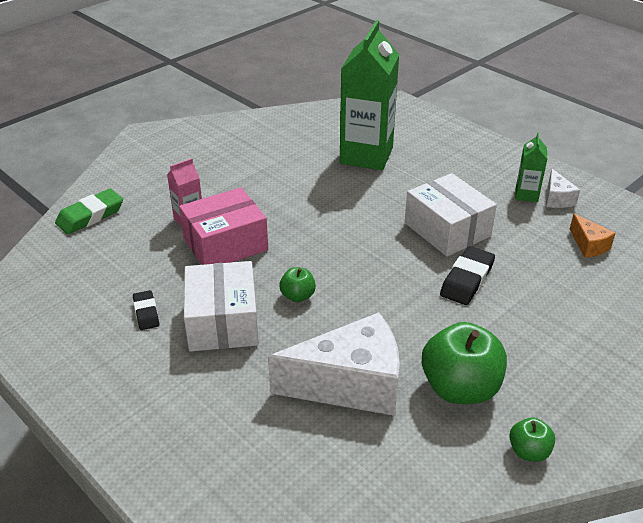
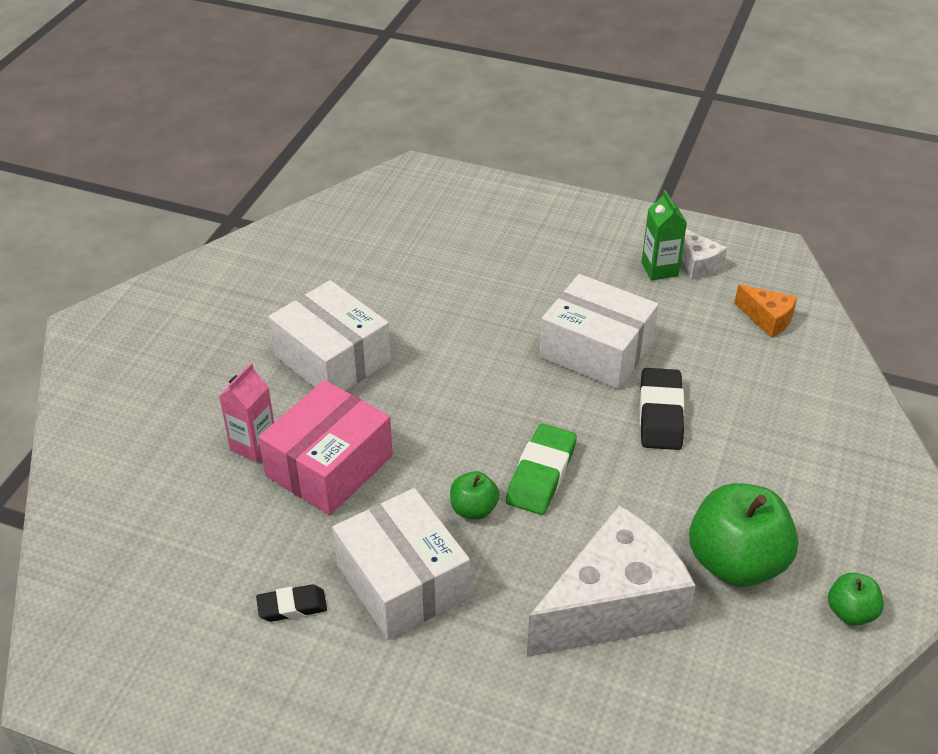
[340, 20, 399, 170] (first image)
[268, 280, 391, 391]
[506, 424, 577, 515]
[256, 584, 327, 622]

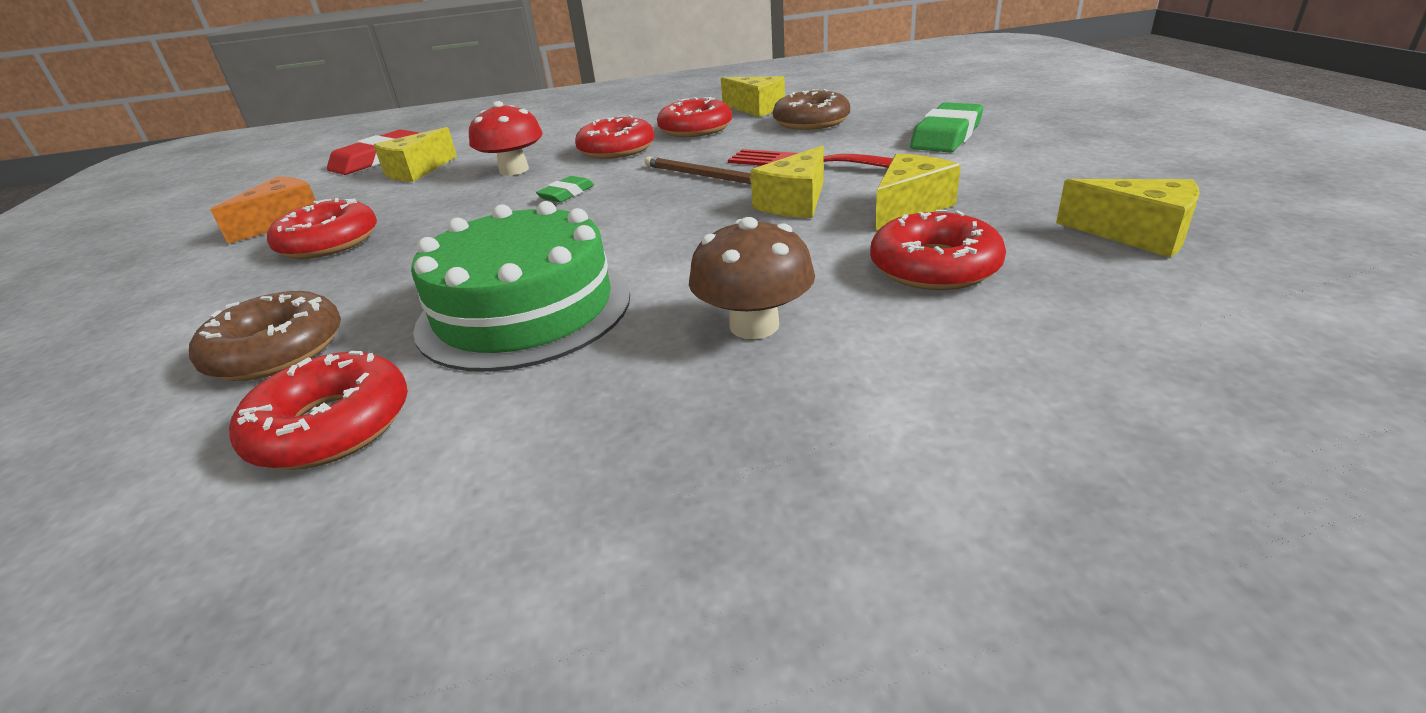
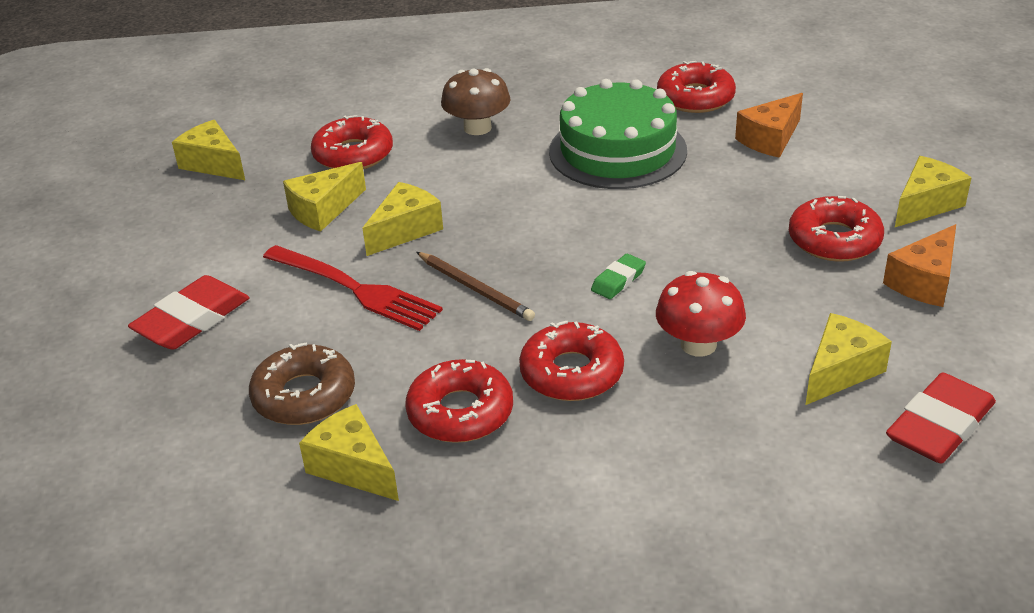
[895, 156, 971, 227]
[735, 93, 803, 158]
[128, 275, 249, 350]

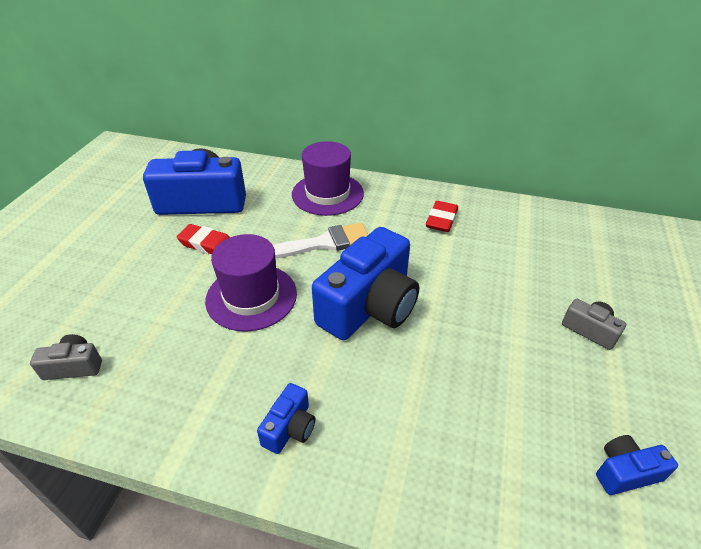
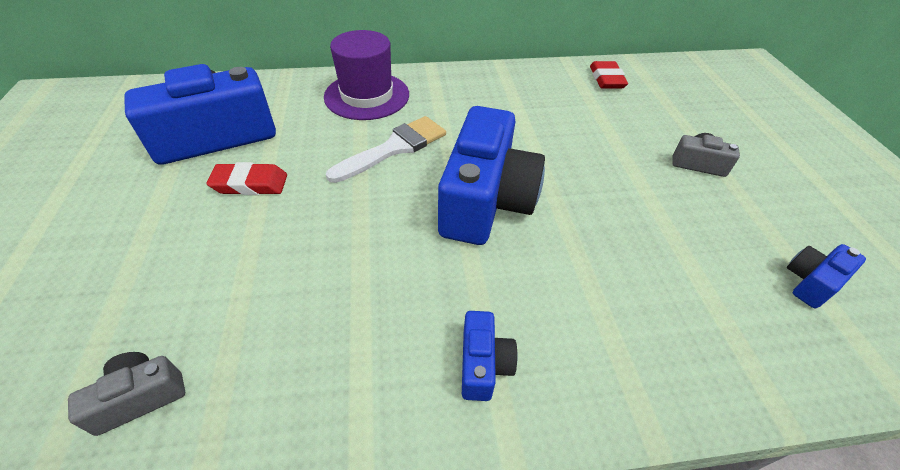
[205, 234, 297, 332] (first image)
[590, 61, 628, 89]

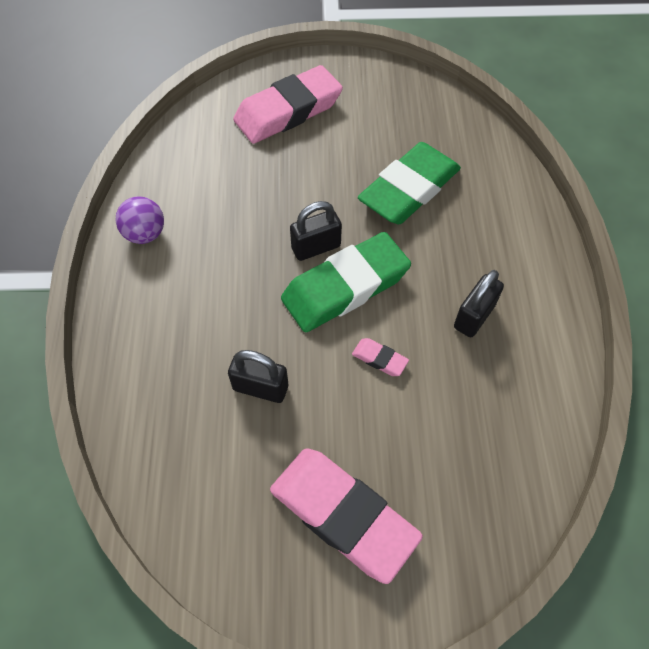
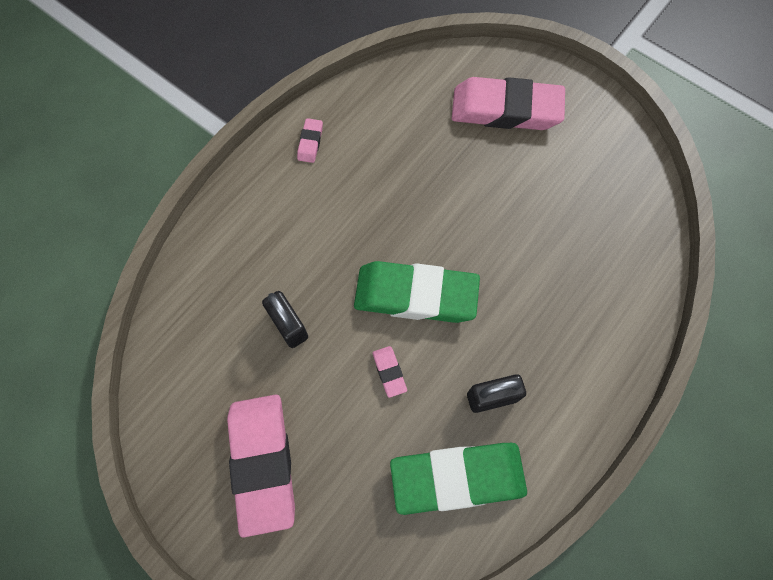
[290, 201, 342, 261] (first image)
[390, 443, 527, 515]
[297, 118, 323, 163]

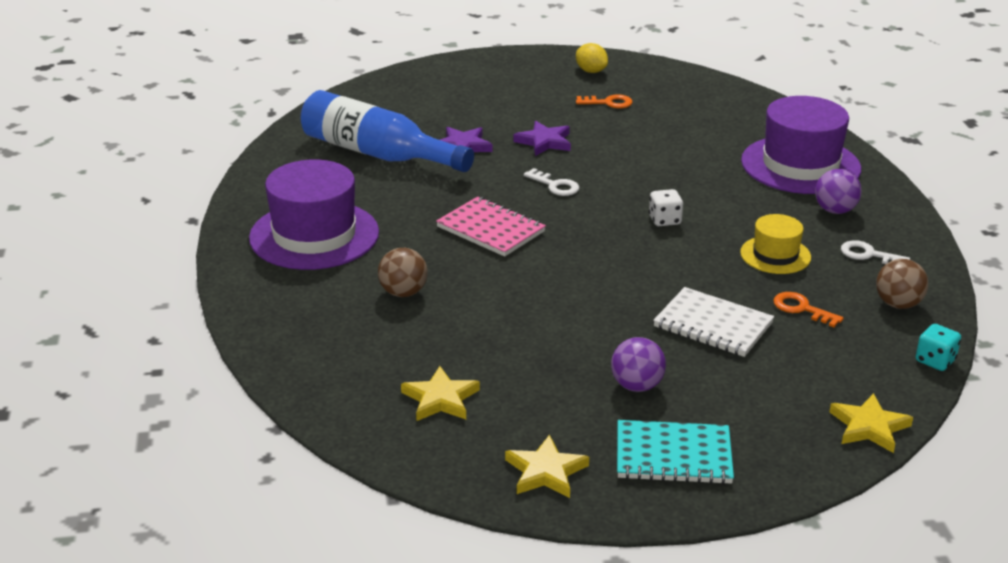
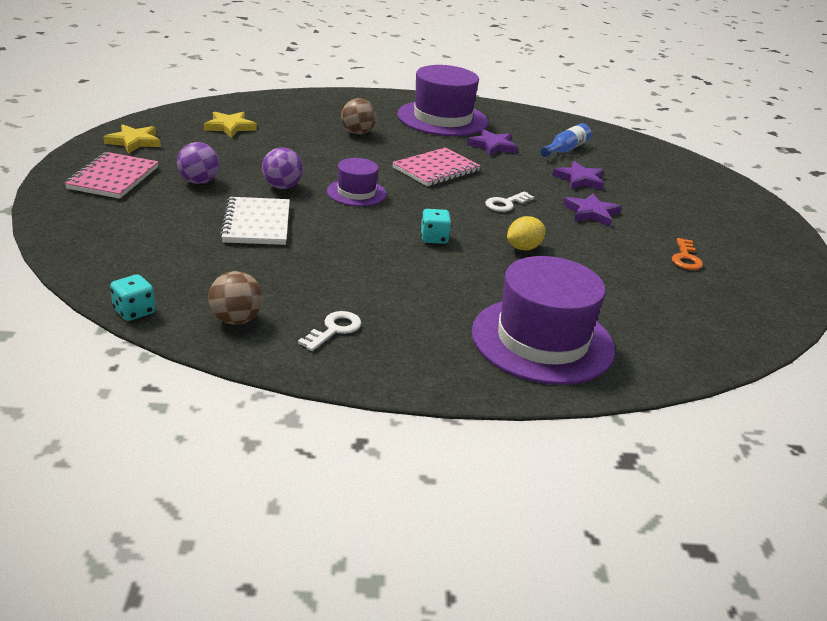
[740, 214, 811, 274] (first image)
[774, 292, 844, 327] (first image)
[829, 393, 913, 453] (first image)
[327, 158, 387, 206]
[467, 129, 518, 156]
[507, 216, 546, 250]
[262, 148, 303, 189]
[65, 152, 158, 199]
[420, 209, 451, 244]
[220, 197, 290, 245]
[540, 123, 591, 157]

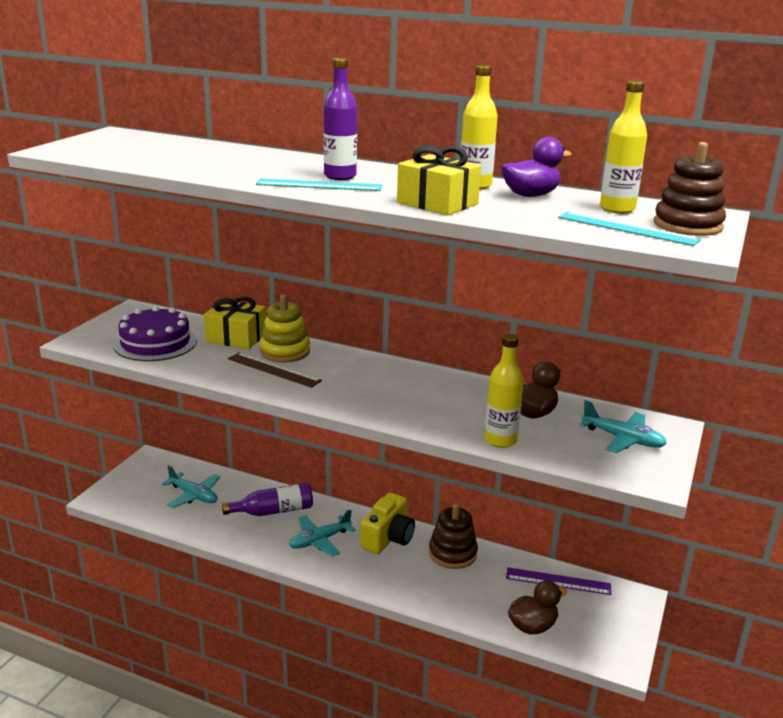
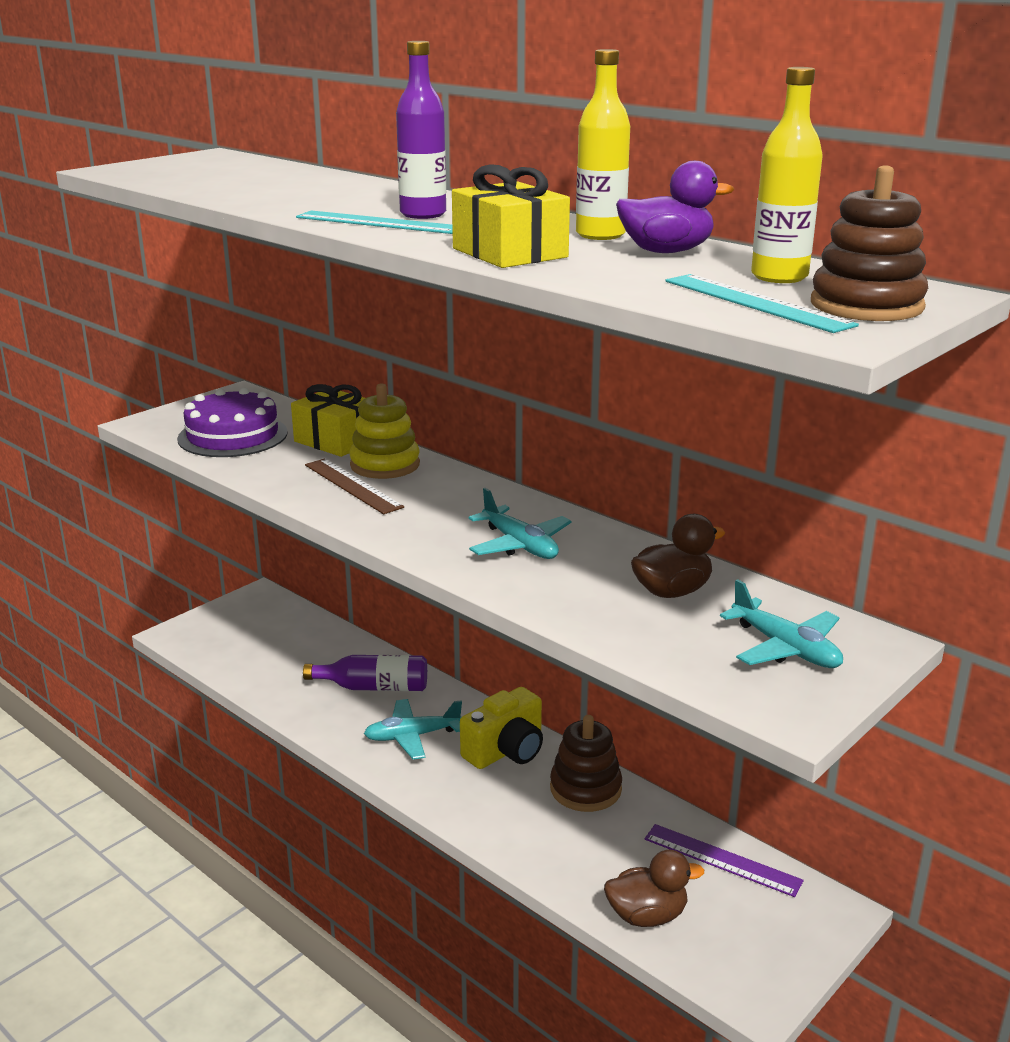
[484, 334, 524, 448] (first image)
[469, 488, 571, 559]

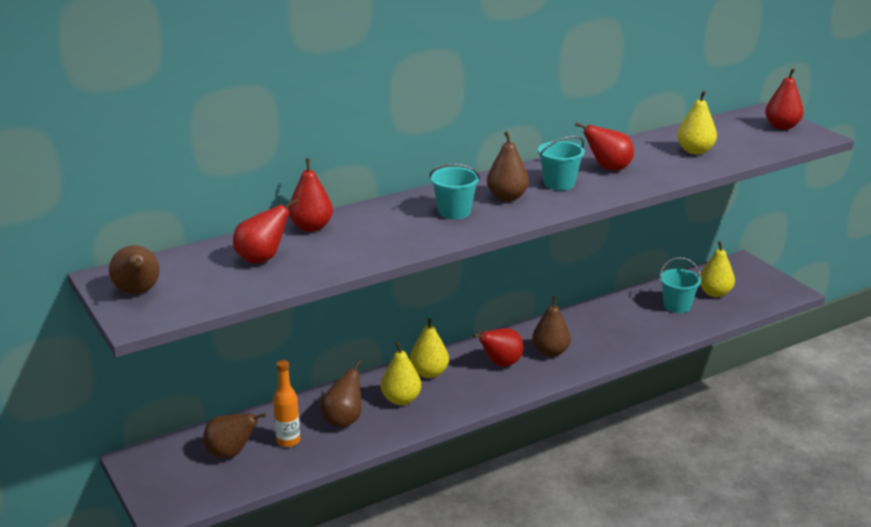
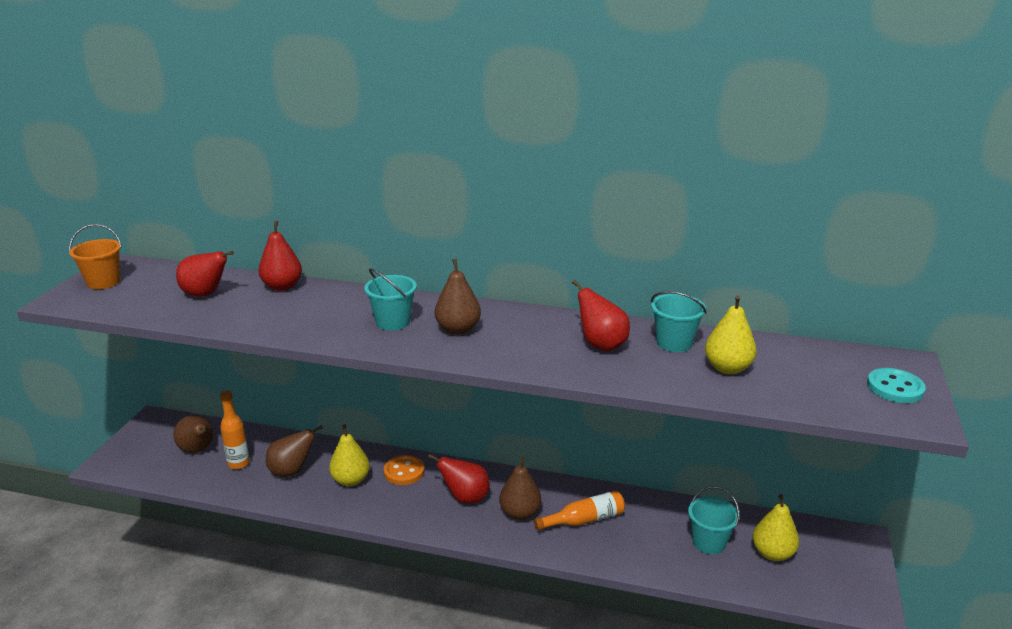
[534, 490, 625, 531]
[651, 291, 707, 352]
[69, 224, 122, 289]
[384, 455, 424, 485]
[867, 368, 926, 403]

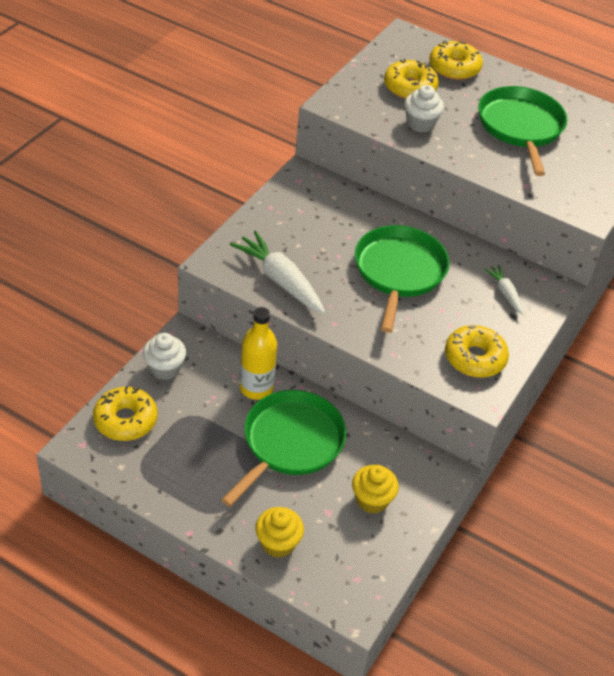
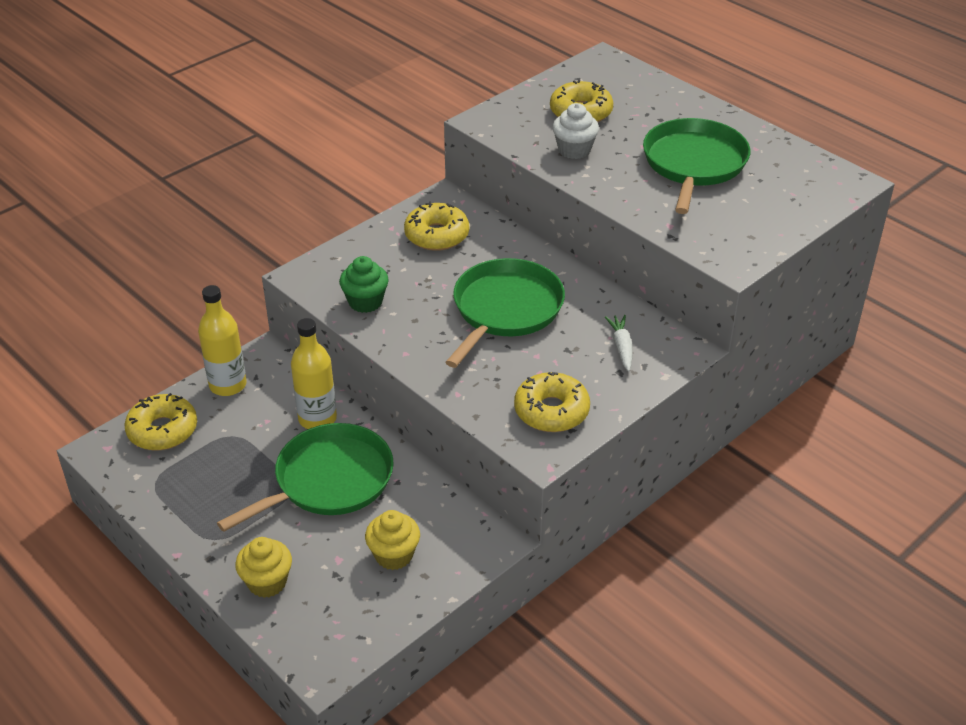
[404, 201, 469, 251]
[198, 285, 247, 396]
[339, 256, 389, 313]

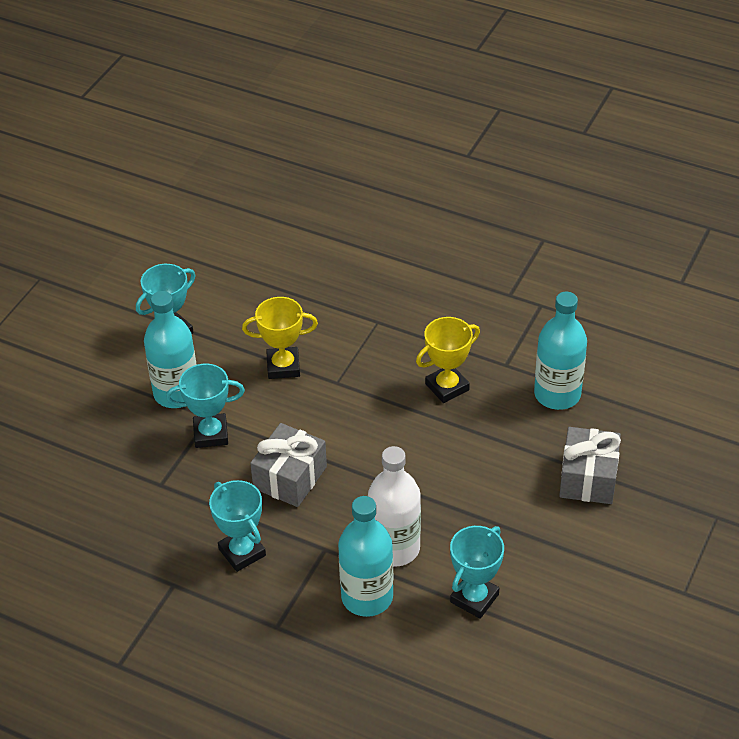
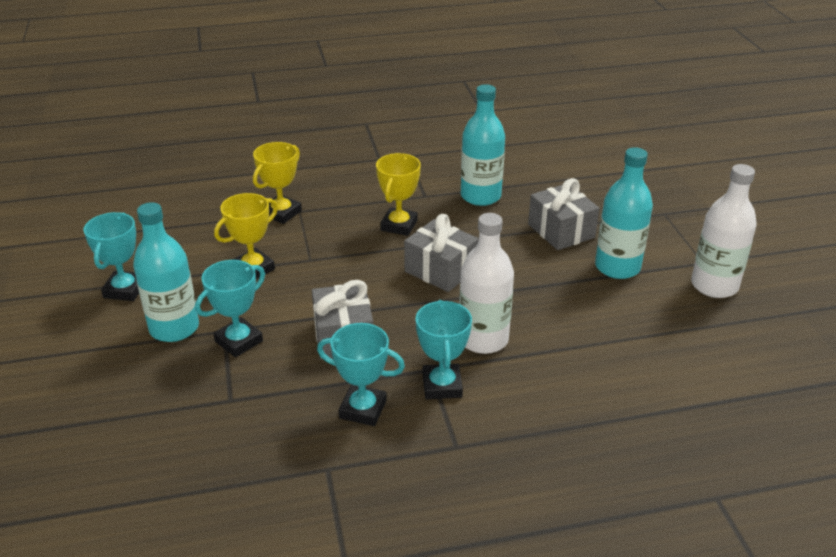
[253, 142, 302, 224]
[404, 214, 478, 292]
[691, 164, 757, 298]
[595, 147, 653, 279]
[416, 300, 472, 399]

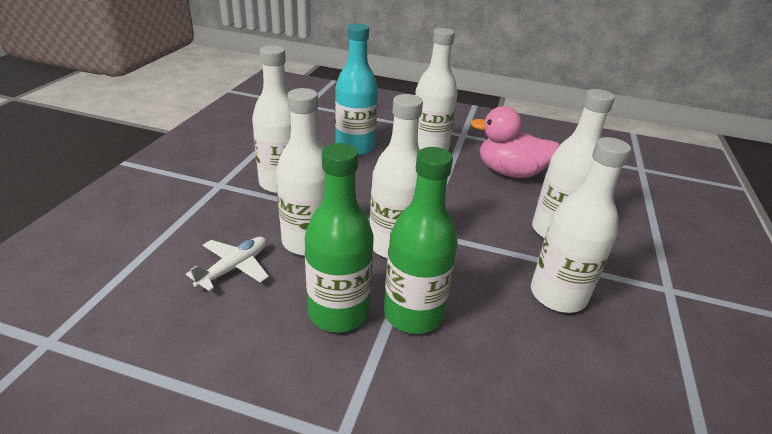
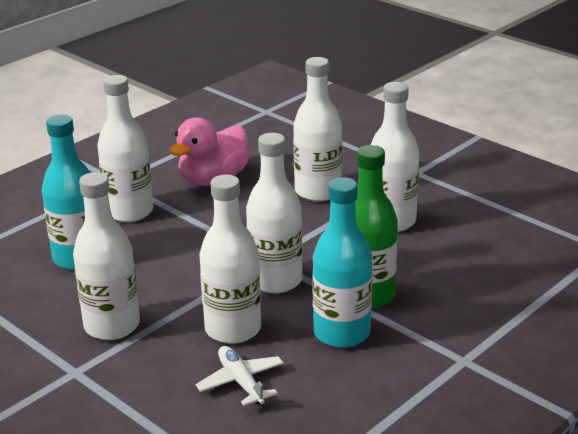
[312, 177, 373, 348]

